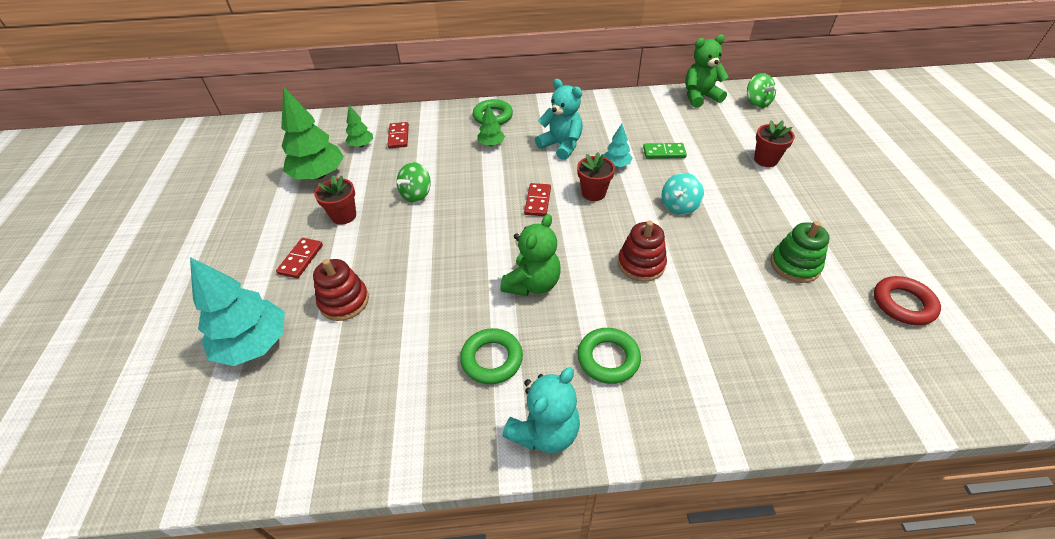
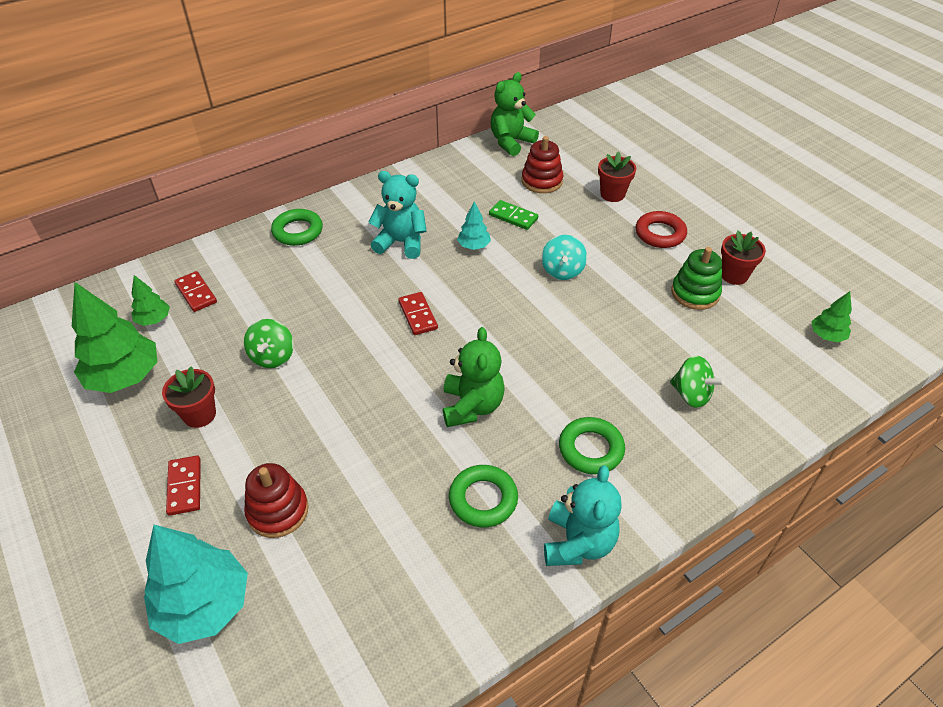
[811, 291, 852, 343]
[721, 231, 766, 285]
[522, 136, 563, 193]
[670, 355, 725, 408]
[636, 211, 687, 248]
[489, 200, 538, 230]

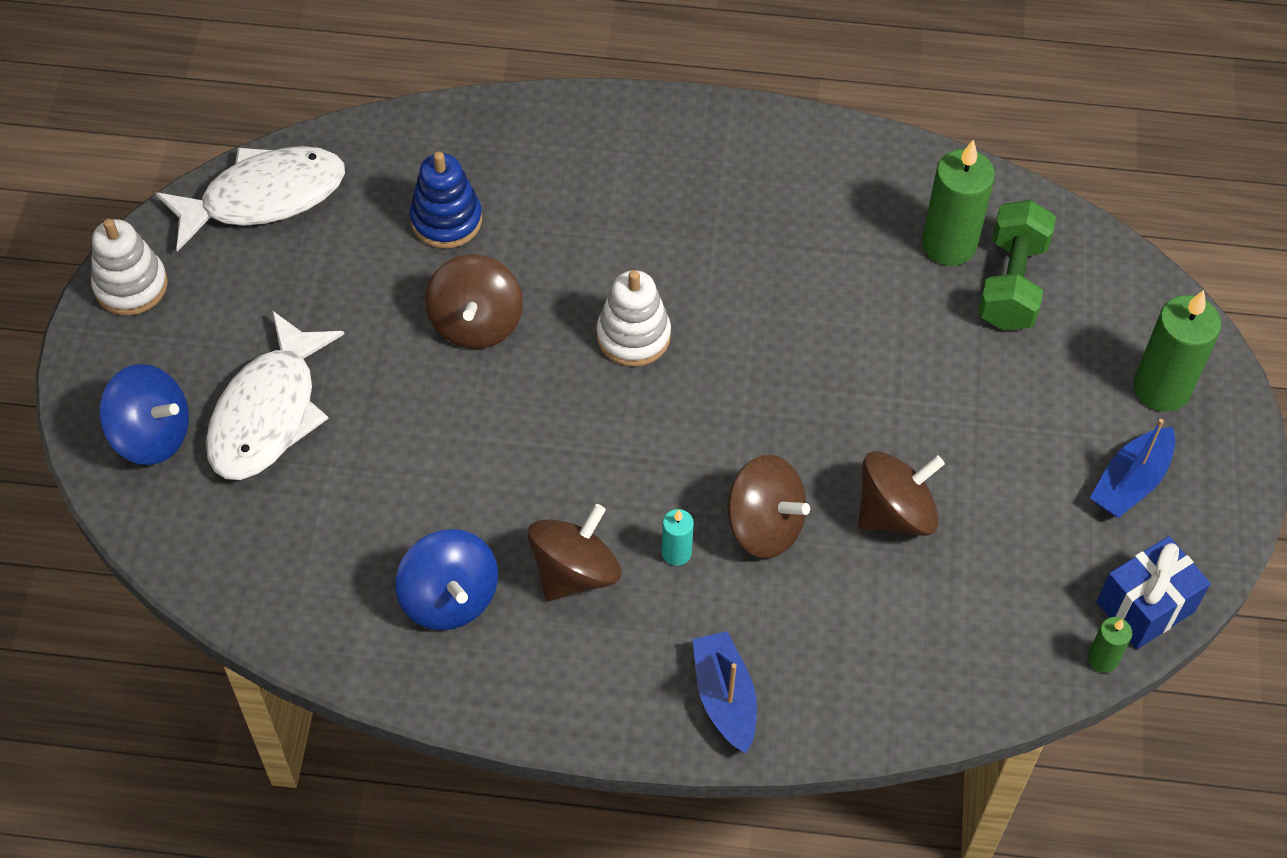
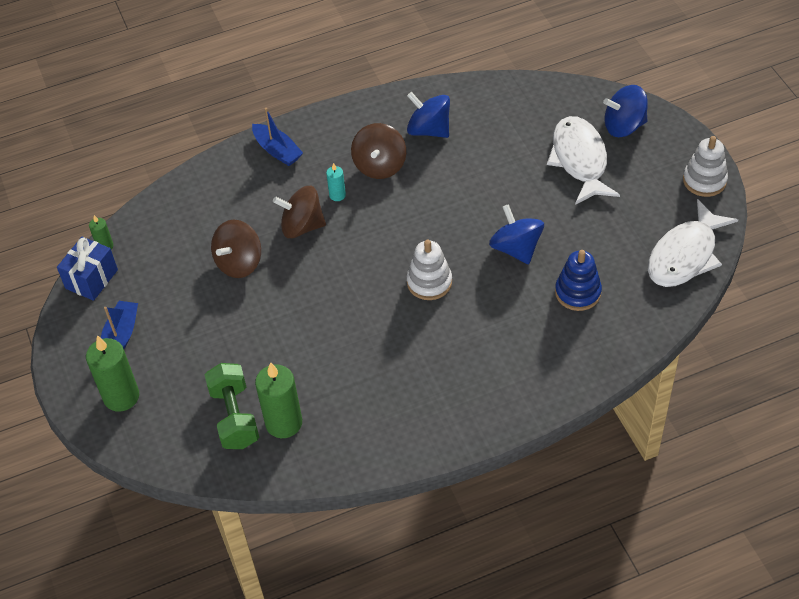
[489, 204, 544, 264]

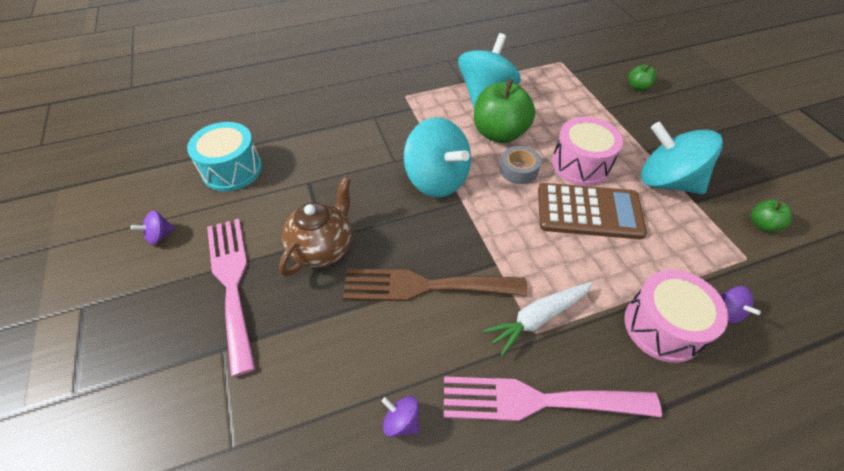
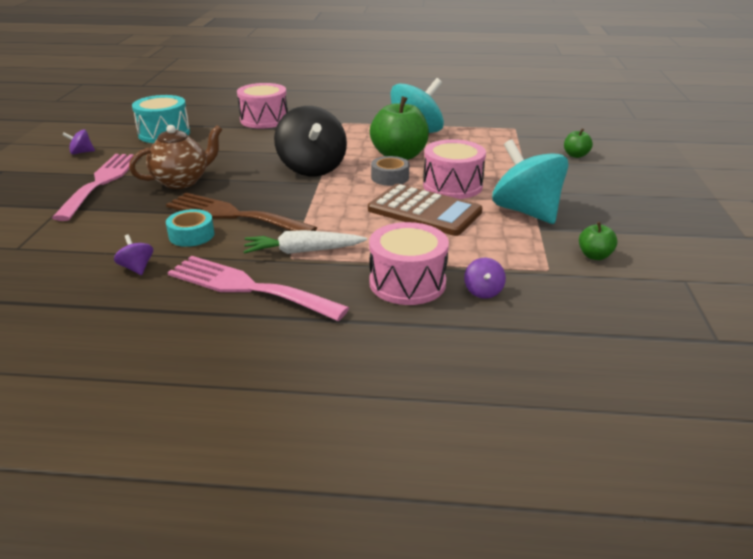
[166, 209, 214, 247]
[237, 83, 288, 129]
[274, 106, 347, 176]

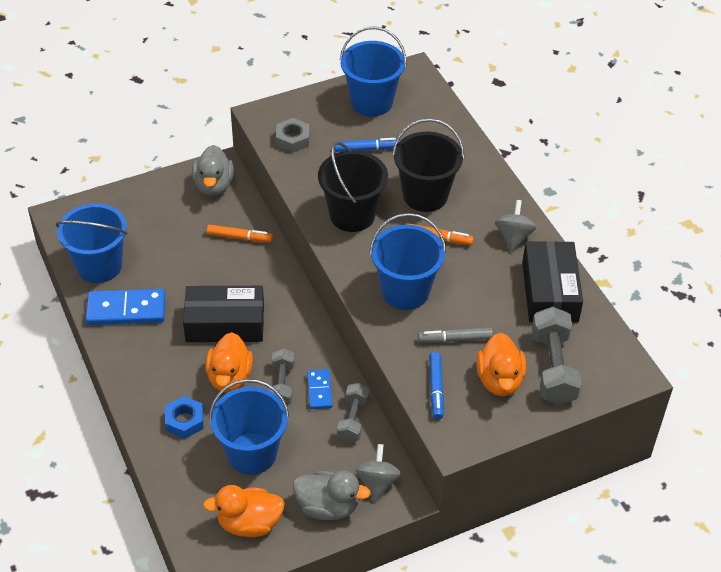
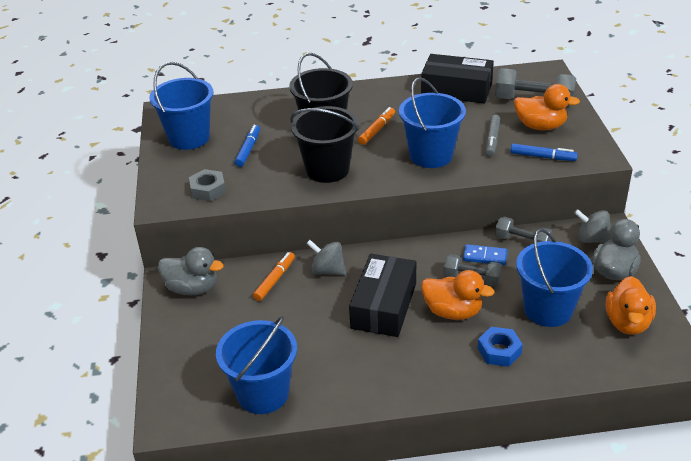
[86, 289, 165, 325] (first image)
[306, 240, 346, 276]

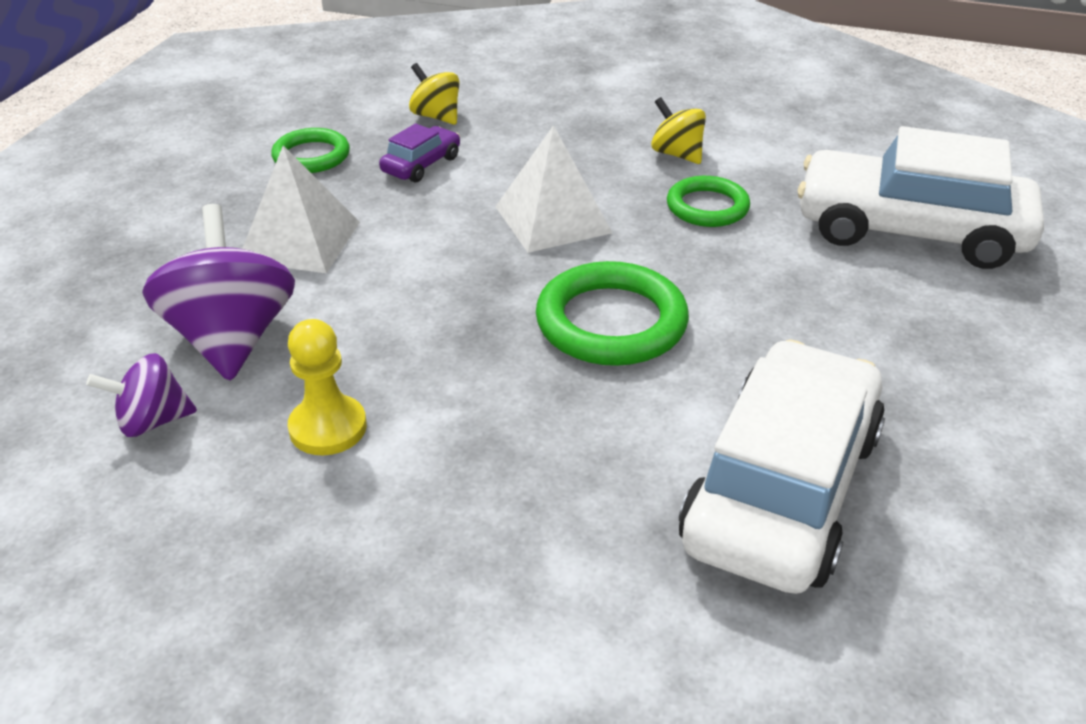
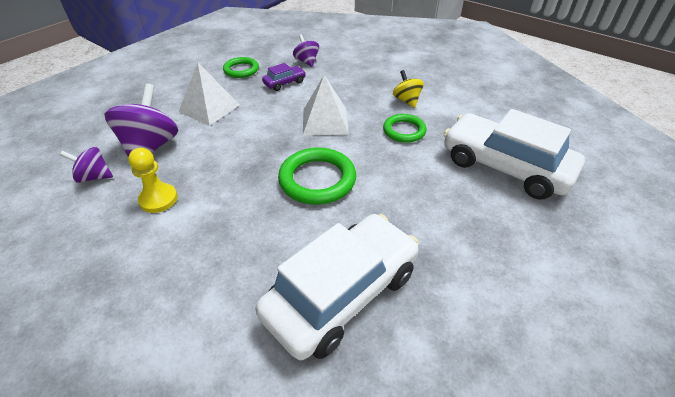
[293, 34, 319, 67]

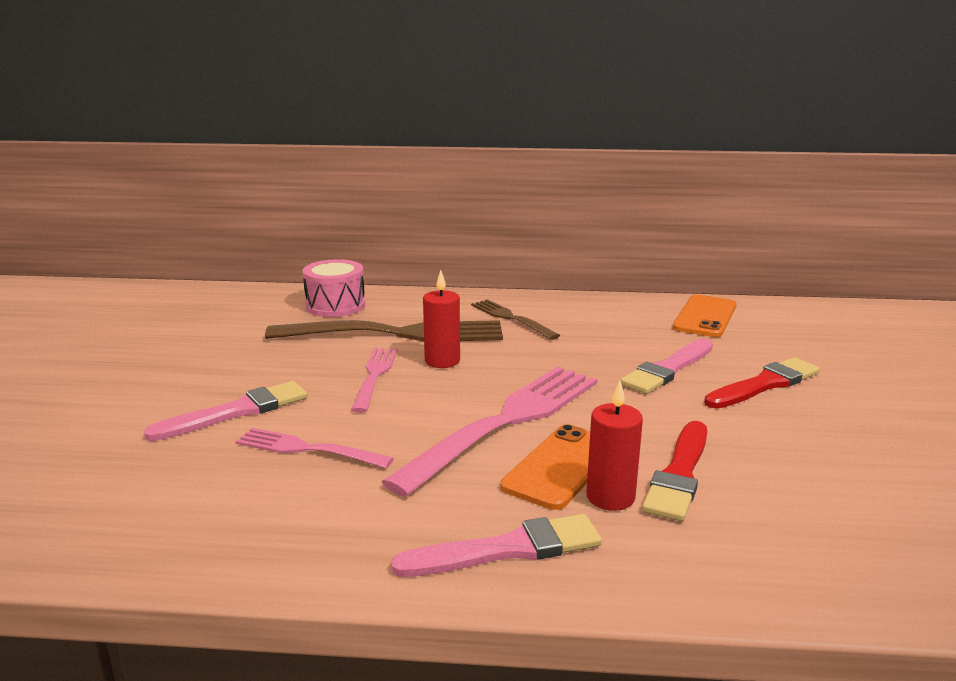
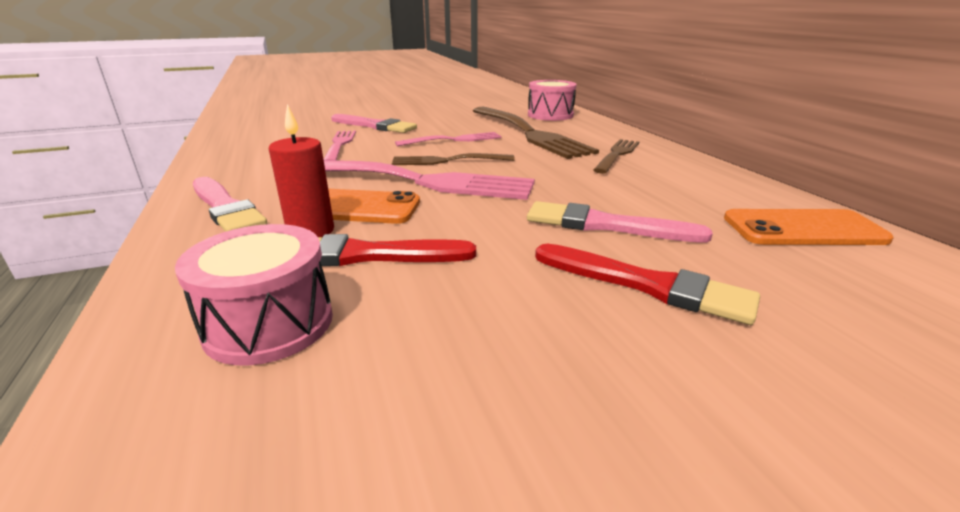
[423, 270, 460, 368] (first image)
[175, 224, 333, 366]
[392, 153, 515, 165]

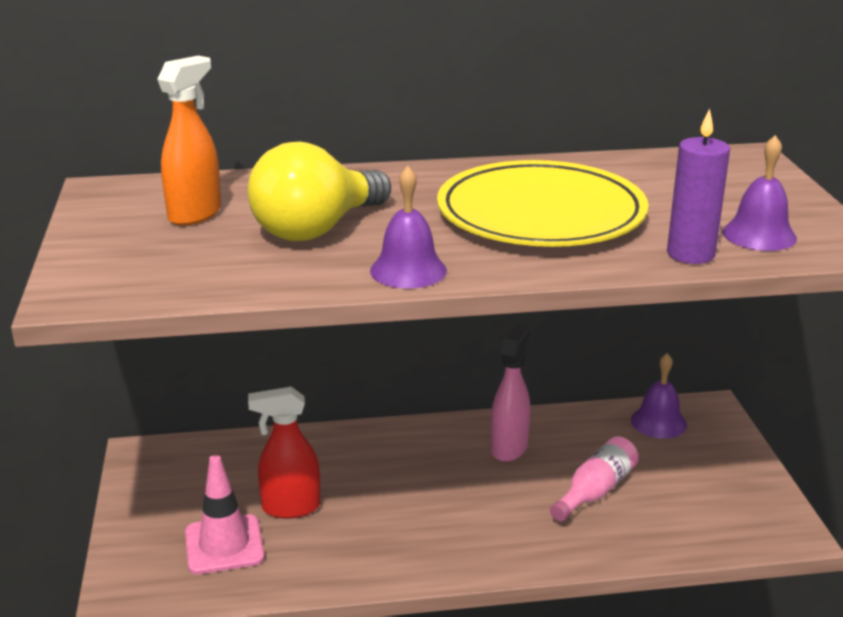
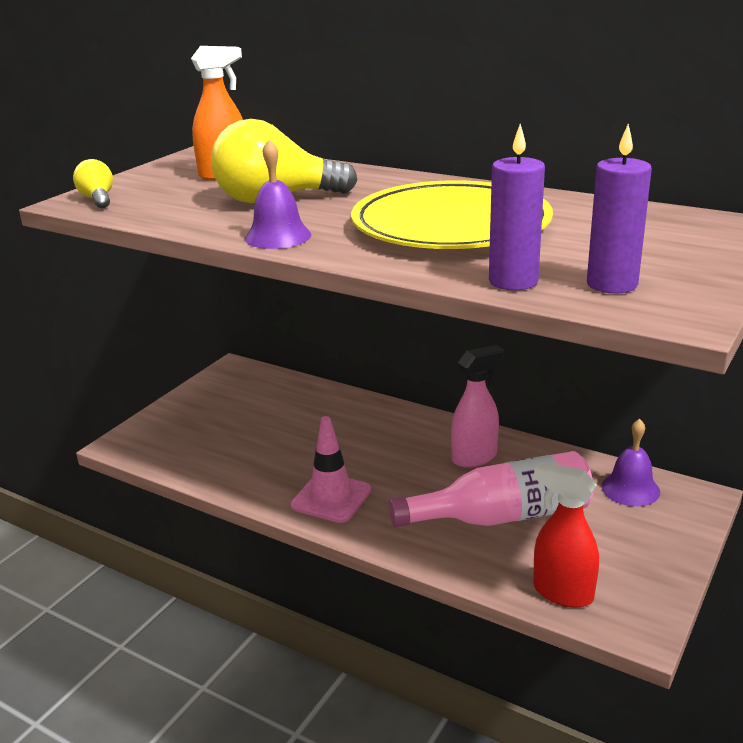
[73, 159, 113, 208]
[291, 416, 371, 523]
[533, 462, 599, 608]
[587, 124, 652, 294]
[389, 451, 593, 527]

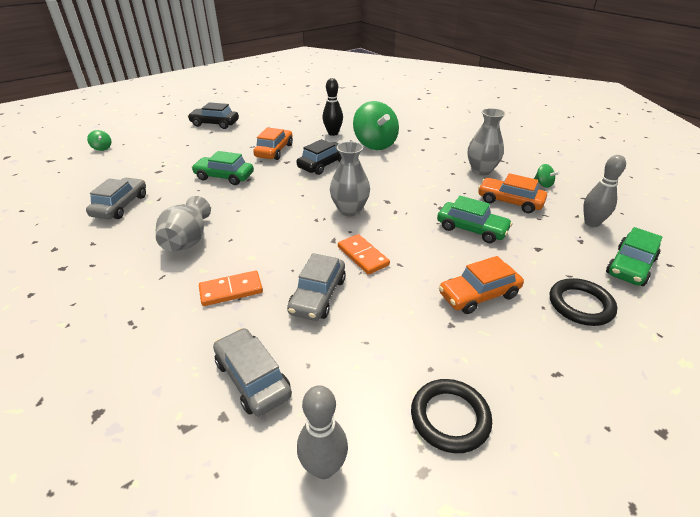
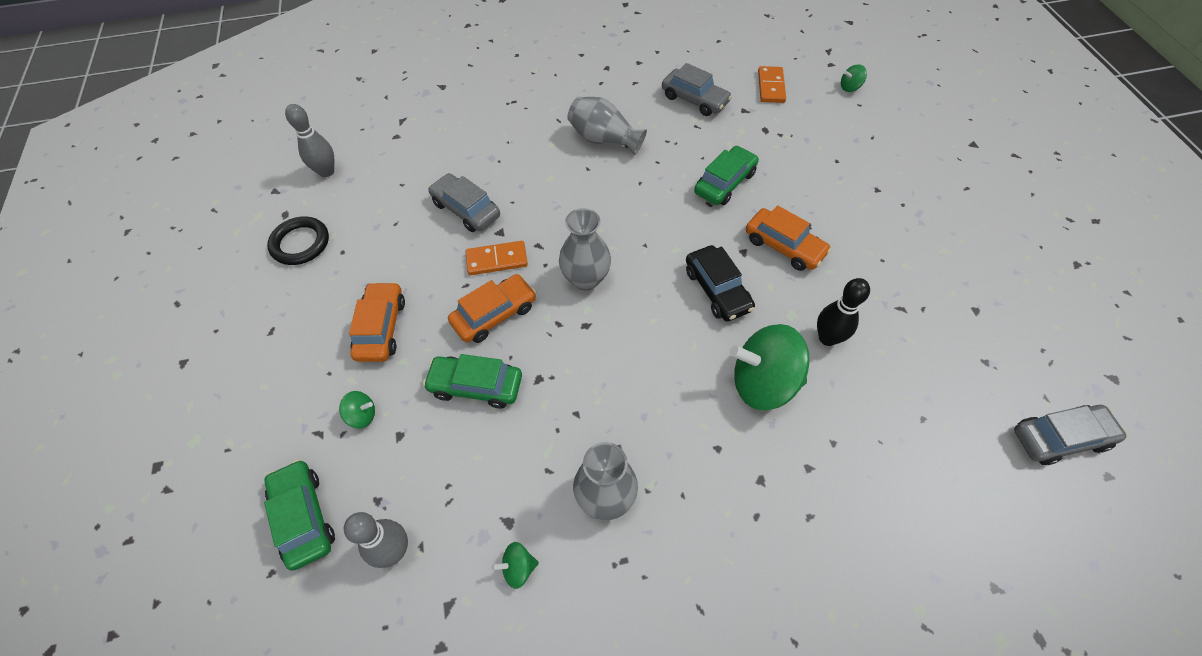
[188, 102, 239, 129] (first image)
[550, 278, 617, 326] (first image)
[339, 391, 375, 429]
[758, 66, 786, 103]
[1014, 405, 1127, 465]
[448, 274, 536, 343]
[423, 354, 522, 409]

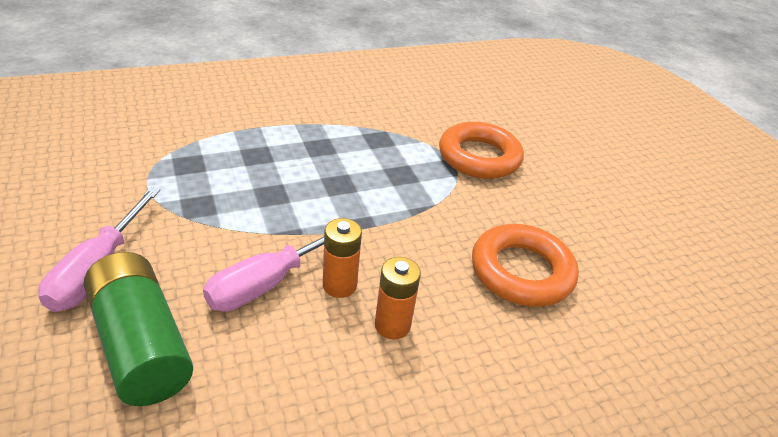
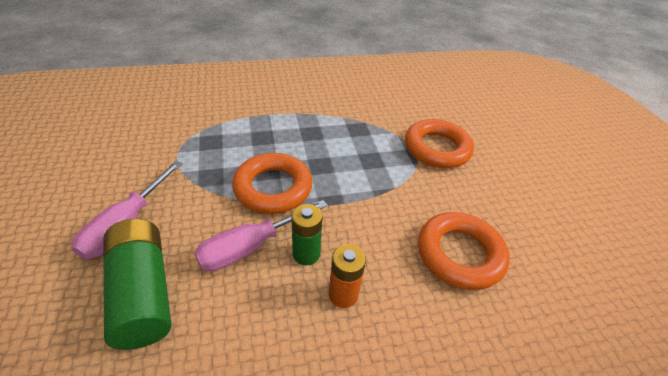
[232, 153, 313, 214]
[291, 204, 323, 265]

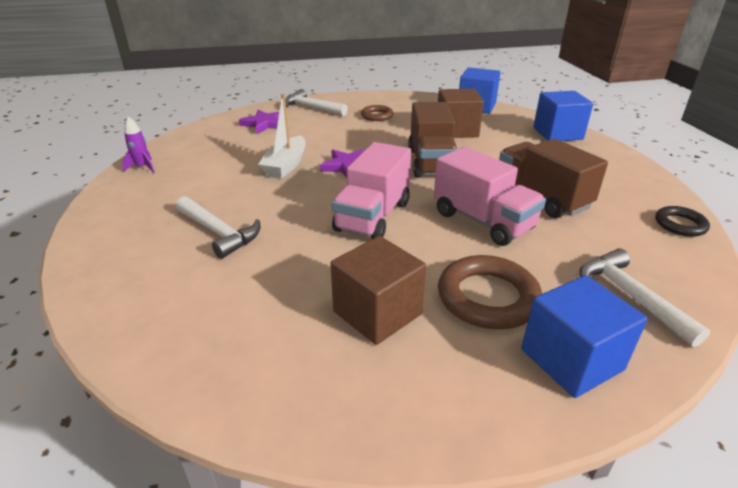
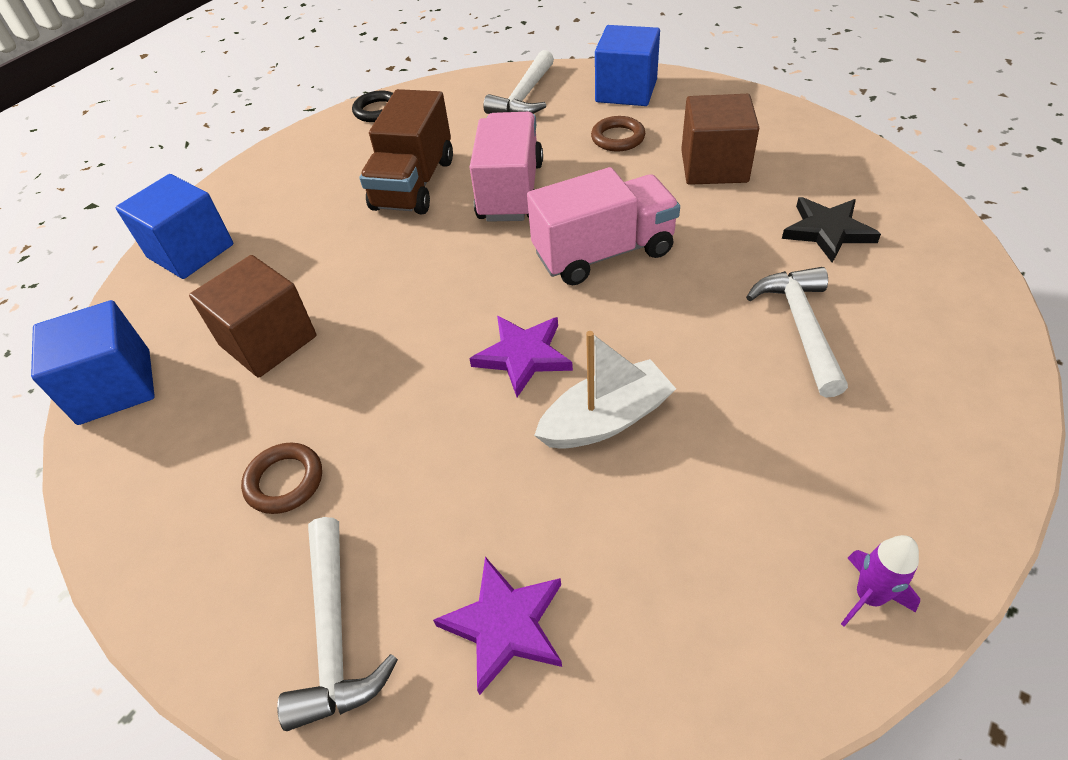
[408, 102, 457, 178] (first image)
[782, 197, 881, 263]
[591, 116, 645, 152]

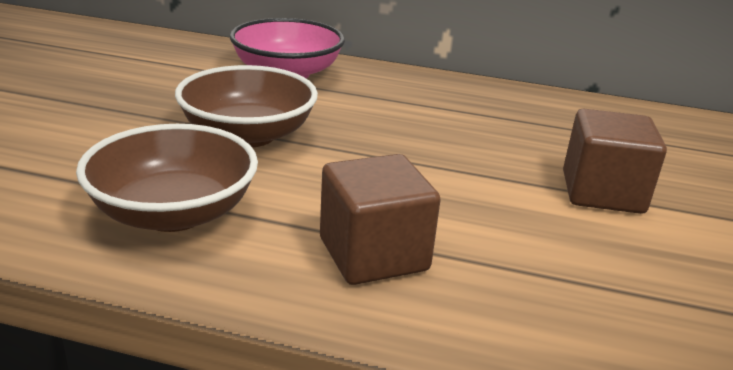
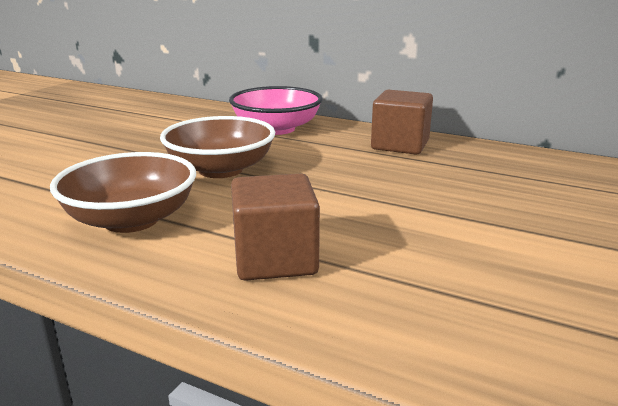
[371, 90, 433, 155]

